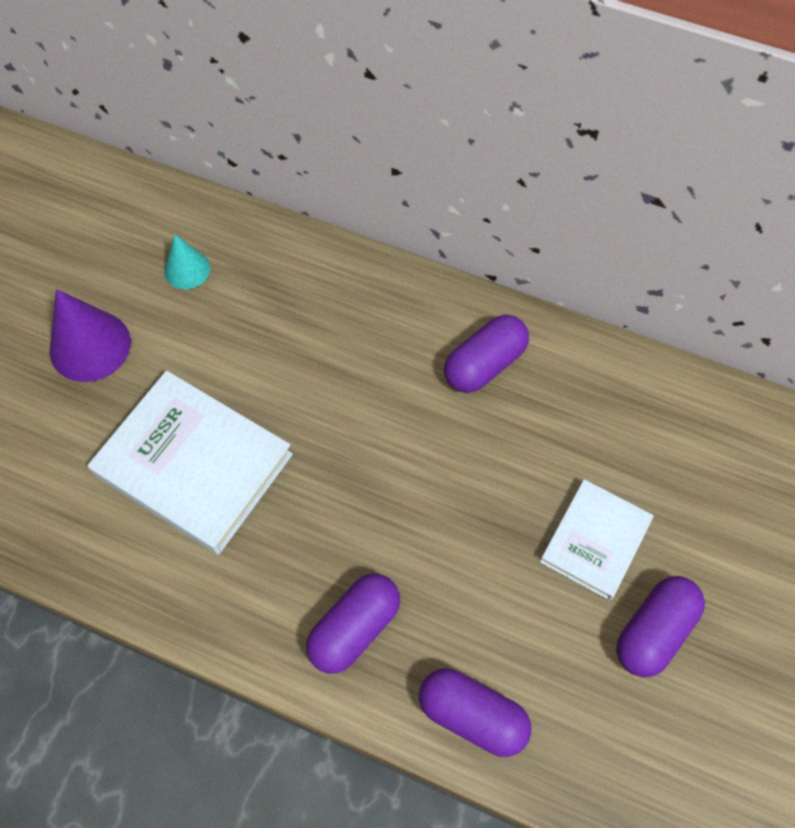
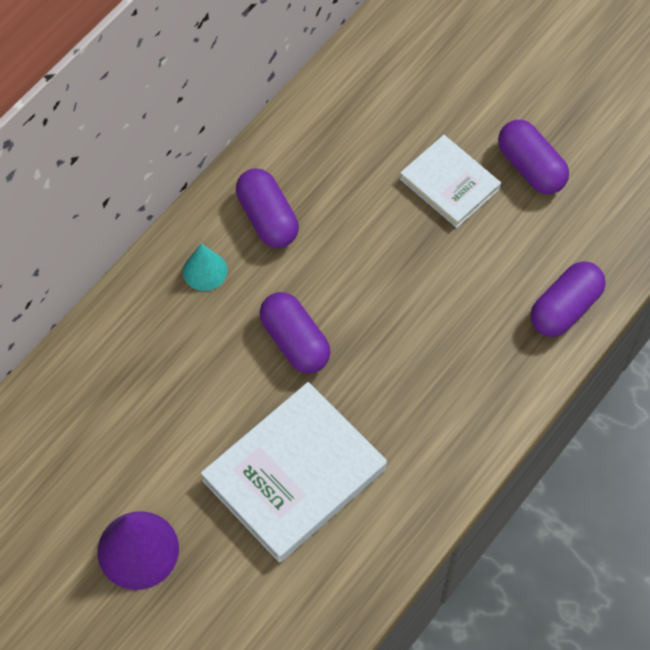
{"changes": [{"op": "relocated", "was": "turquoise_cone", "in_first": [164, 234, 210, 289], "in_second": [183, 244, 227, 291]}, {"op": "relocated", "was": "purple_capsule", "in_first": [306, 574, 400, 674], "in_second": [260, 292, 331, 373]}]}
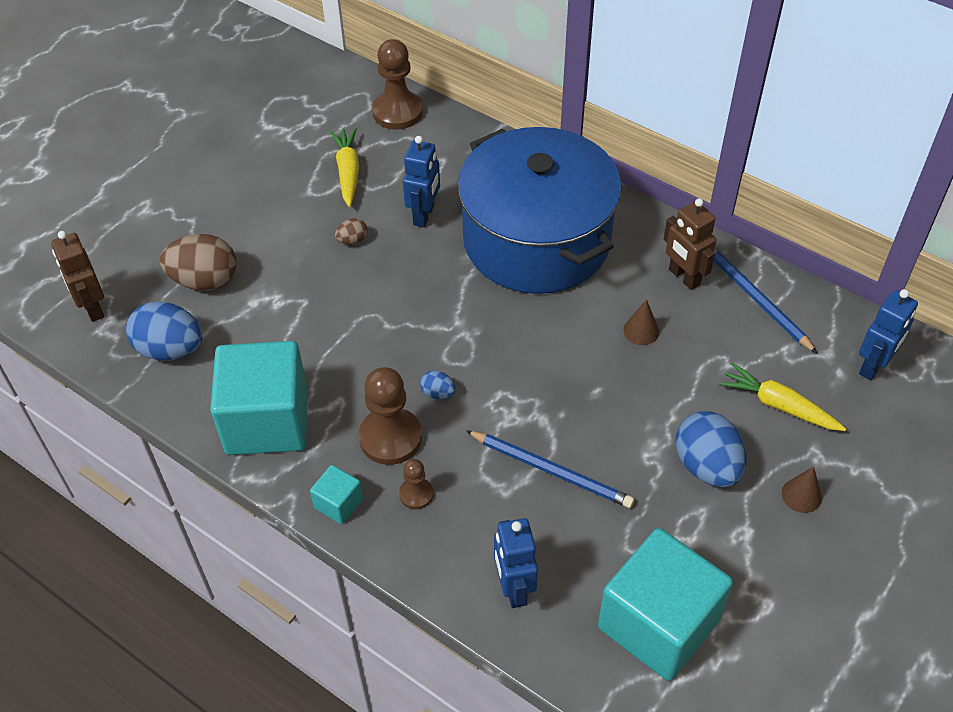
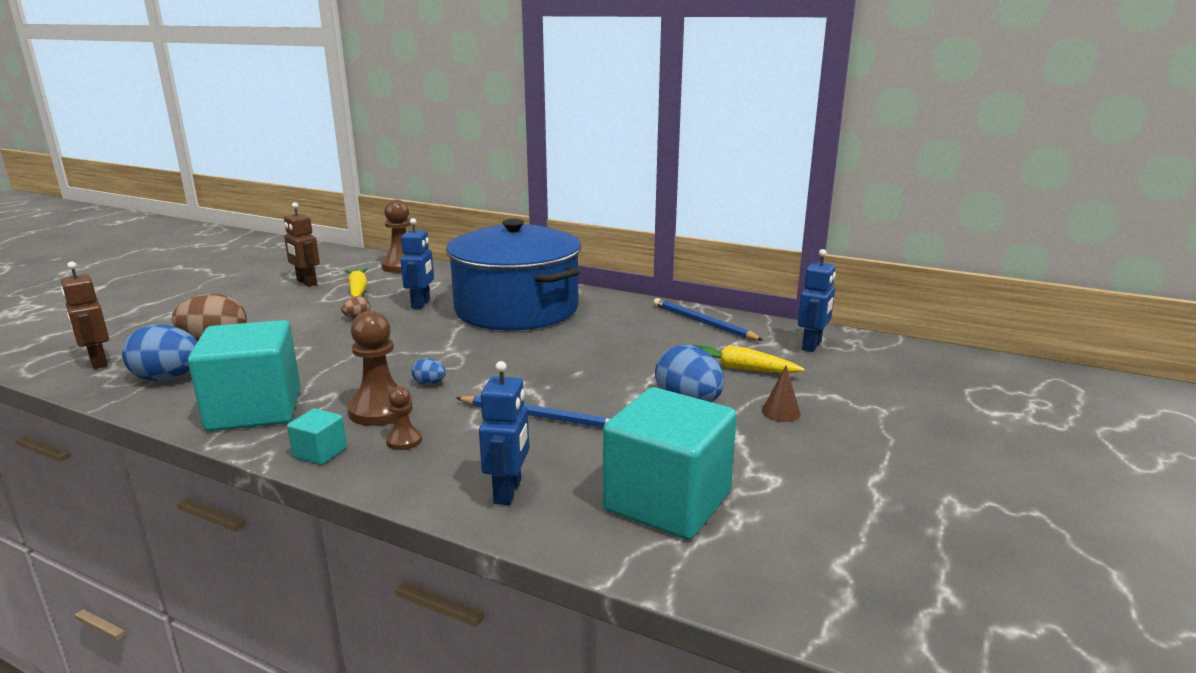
{"changes": [{"op": "relocated", "was": "brown_robot", "in_first": [664, 198, 716, 290], "in_second": [284, 202, 320, 287]}, {"op": "spun", "was": "blue_robot", "in_first": [494, 518, 538, 608], "in_second": [479, 361, 529, 505], "clockwise": -150}, {"op": "missing", "was": "brown_cone", "in_first": [623, 299, 659, 345]}]}
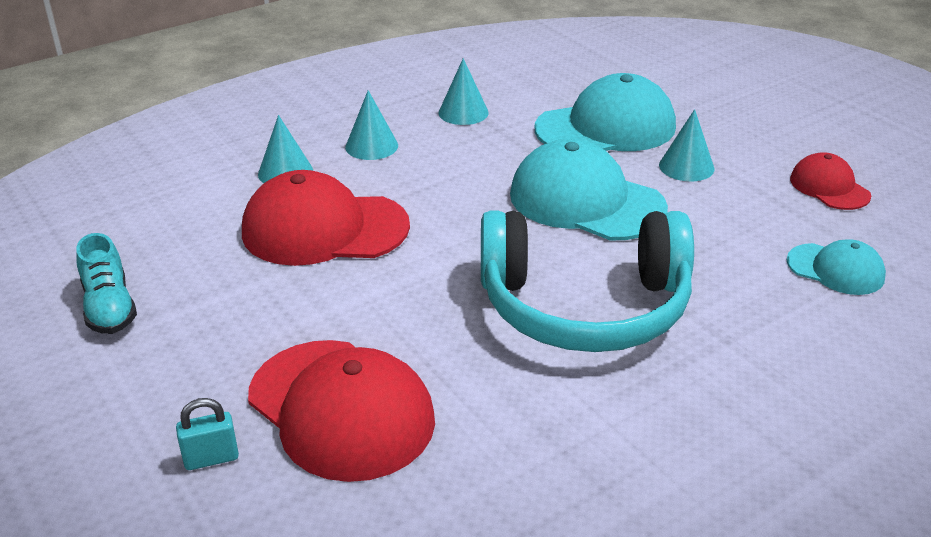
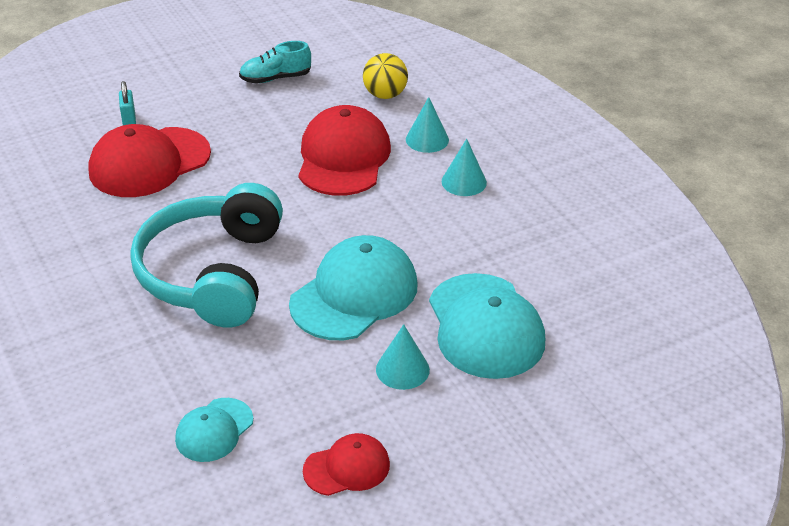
{"changes": [{"op": "appeared", "now": "yellow_ball", "in_second": [363, 53, 408, 99]}, {"op": "missing", "was": "turquoise_cone", "in_first": [438, 58, 489, 125]}]}
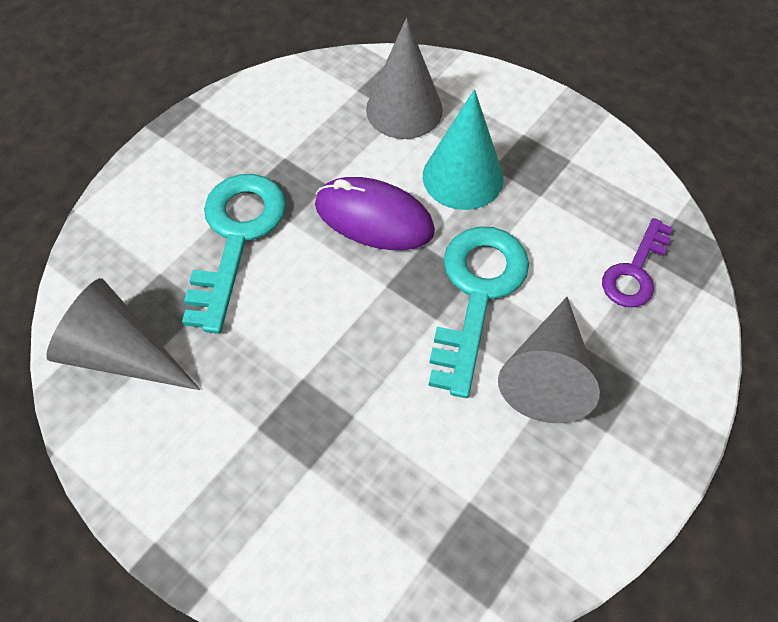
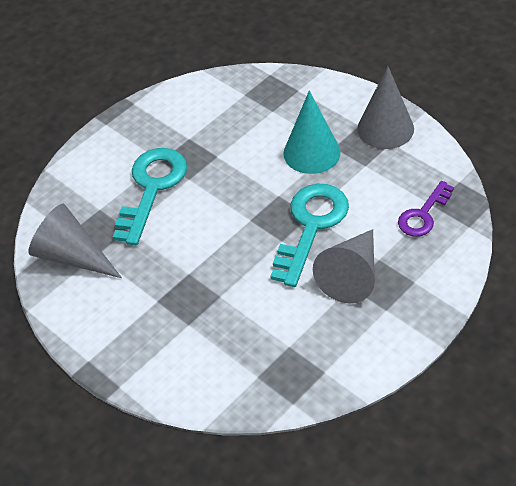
{"changes": [{"op": "relocated", "was": "grey_cone", "in_first": [366, 18, 443, 139], "in_second": [357, 66, 414, 149]}, {"op": "missing", "was": "purple_mouse", "in_first": [315, 177, 435, 250]}]}
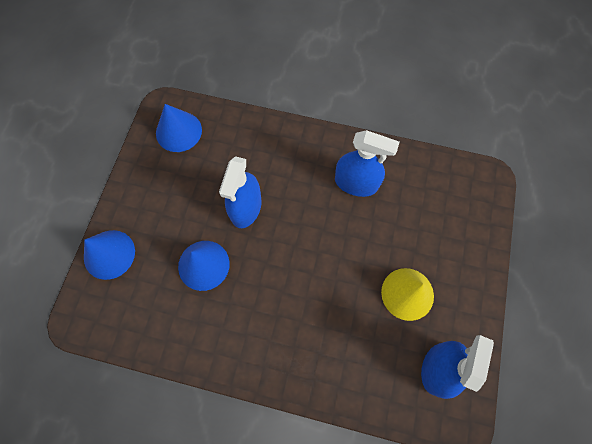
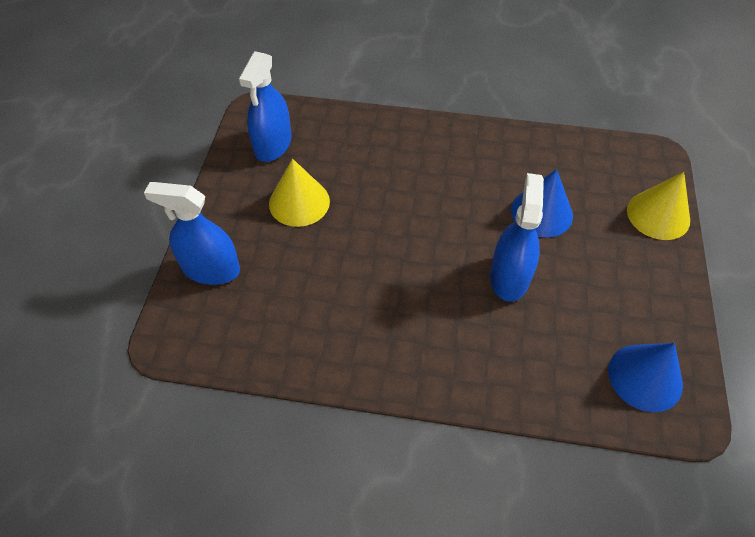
{"changes": [{"op": "relocated", "was": "blue_spray_bottle", "in_first": [335, 130, 399, 197], "in_second": [144, 182, 240, 285]}, {"op": "colour", "was": "blue_cone", "now": "yellow_cone", "in_first": [84, 230, 135, 280], "in_second": [627, 172, 690, 240]}]}
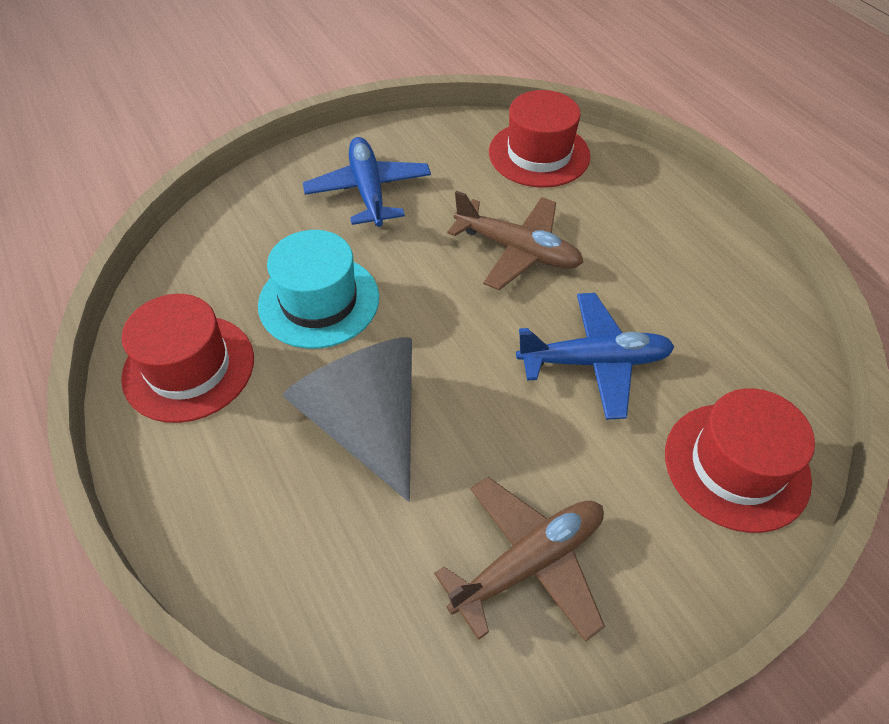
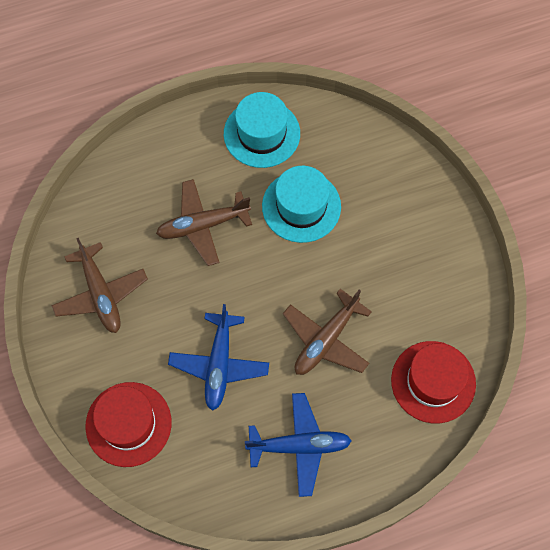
{"changes": [{"op": "exchanged", "was": "grey_cone", "now": "brown_plane", "in_first": [283, 337, 412, 502], "in_second": [156, 179, 252, 266]}, {"op": "colour", "was": "red_hat", "now": "turquoise_hat", "in_first": [121, 294, 254, 423], "in_second": [224, 92, 300, 168]}, {"op": "relocated", "was": "blue_plane", "in_first": [303, 137, 431, 227], "in_second": [245, 393, 352, 497]}]}
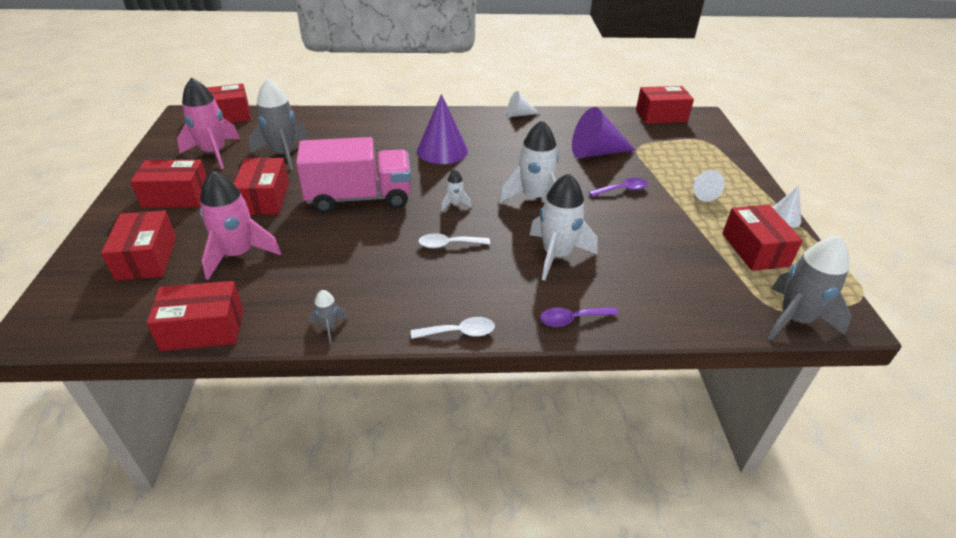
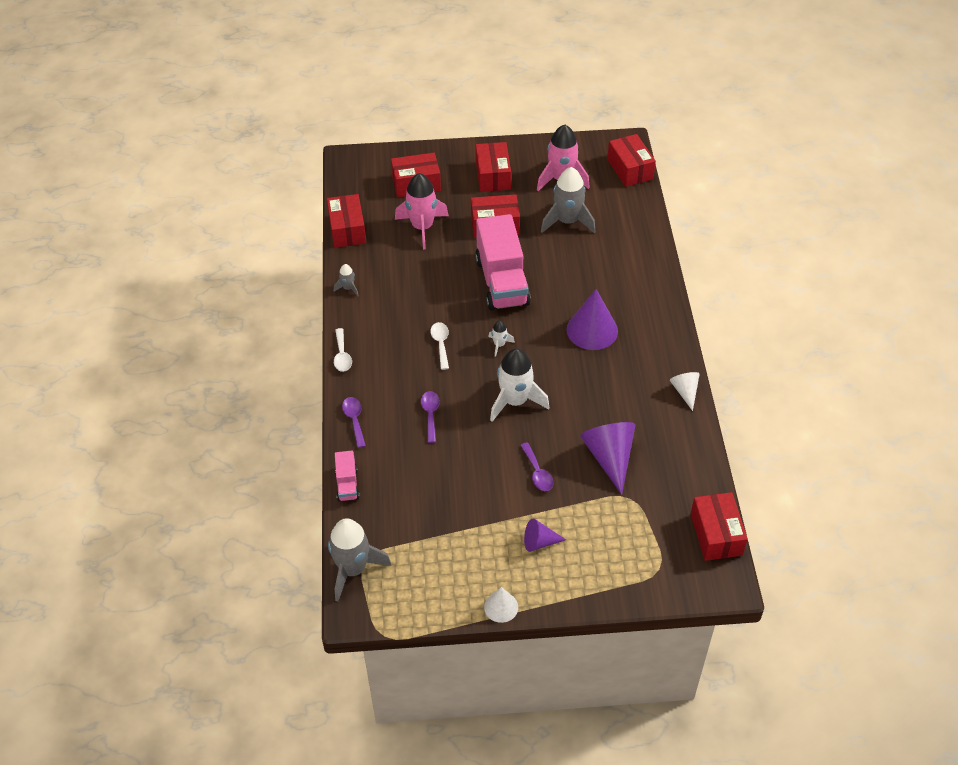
{"changes": [{"op": "appeared", "now": "pink_truck", "in_second": [335, 451, 360, 501]}, {"op": "exchanged", "was": "white_rocket", "now": "purple_spoon", "in_first": [530, 173, 598, 281], "in_second": [421, 391, 440, 443]}, {"op": "colour", "was": "white_cone", "now": "purple_cone", "in_first": [693, 170, 725, 202], "in_second": [524, 519, 566, 552]}, {"op": "missing", "was": "red_box", "in_first": [722, 205, 803, 271]}]}
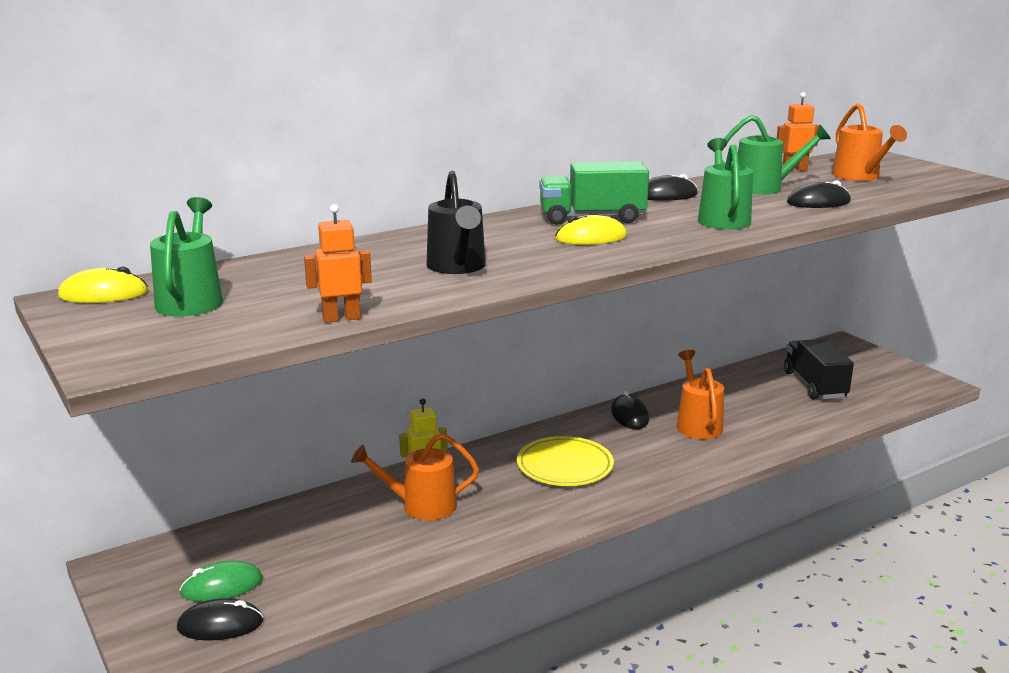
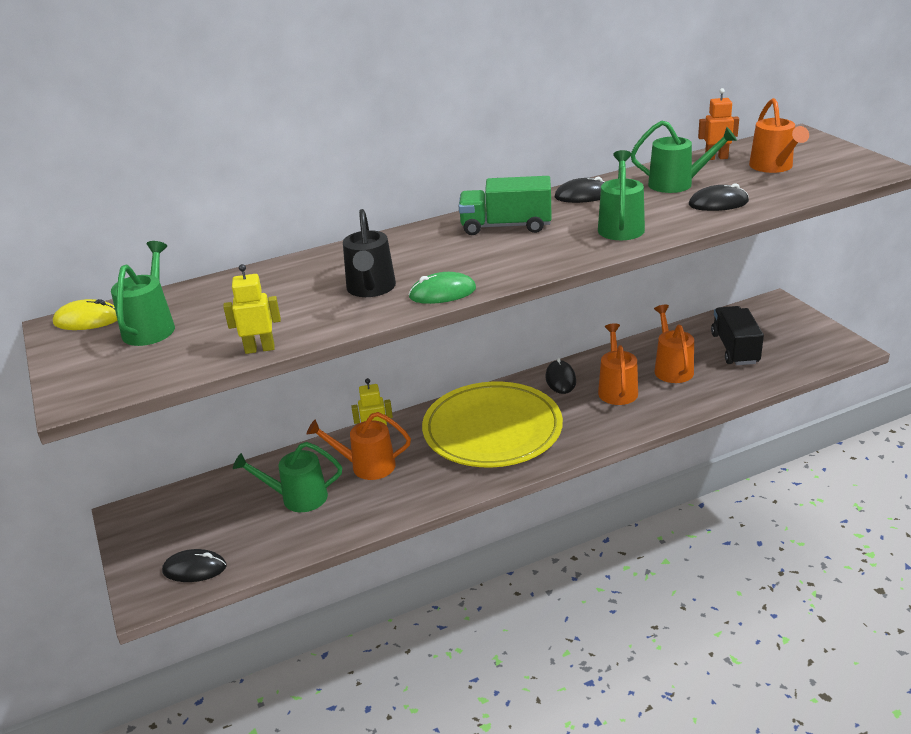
{"changes": [{"op": "colour", "was": "orange_robot", "now": "yellow_robot", "in_first": [304, 204, 372, 323], "in_second": [223, 264, 281, 354]}, {"op": "appeared", "now": "green_watering_can", "in_second": [233, 442, 342, 512]}, {"op": "relocated", "was": "green_mouse", "in_first": [179, 561, 263, 602], "in_second": [408, 272, 476, 304]}, {"op": "size", "was": "yellow_plate", "in_first": [517, 436, 614, 486], "in_second": [422, 382, 563, 467], "ratio": 1.72}, {"op": "appeared", "now": "orange_watering_can", "in_second": [654, 305, 694, 383]}, {"op": "missing", "was": "yellow_mouse", "in_first": [555, 215, 627, 245]}]}
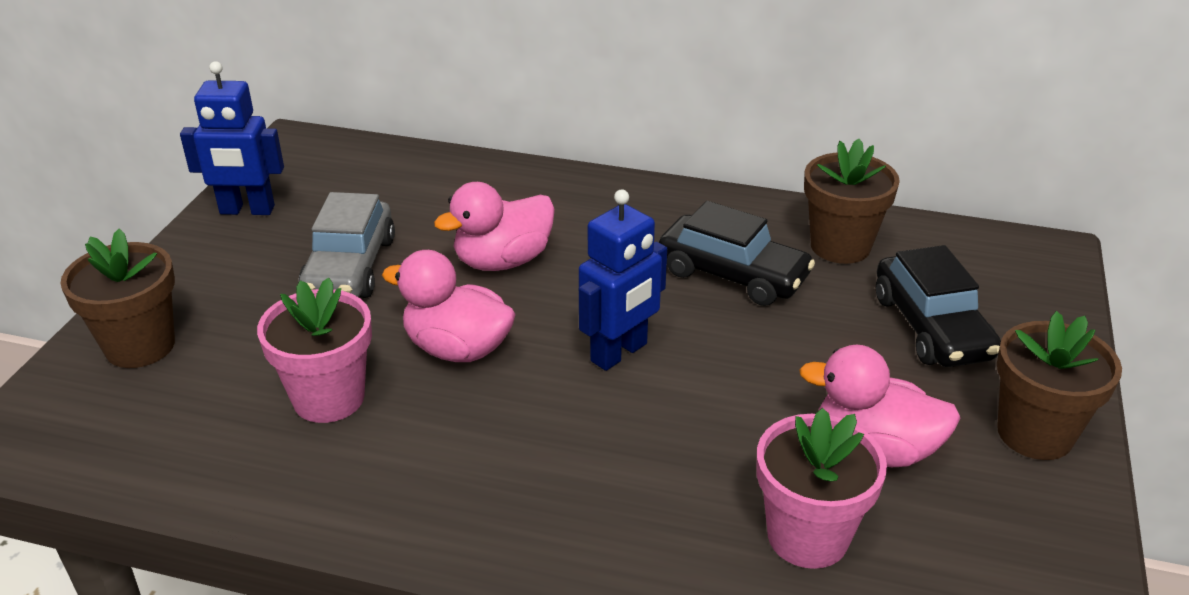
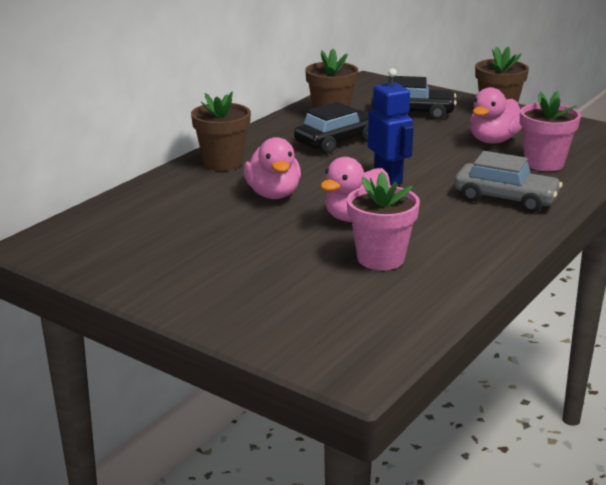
{"changes": [{"op": "relocated", "was": "brown_flower_pot", "in_first": [60, 229, 175, 368], "in_second": [191, 92, 251, 171]}, {"op": "relocated", "was": "grey_car", "in_first": [299, 192, 395, 298], "in_second": [454, 151, 563, 213]}, {"op": "missing", "was": "blue_robot", "in_first": [180, 61, 284, 215]}]}
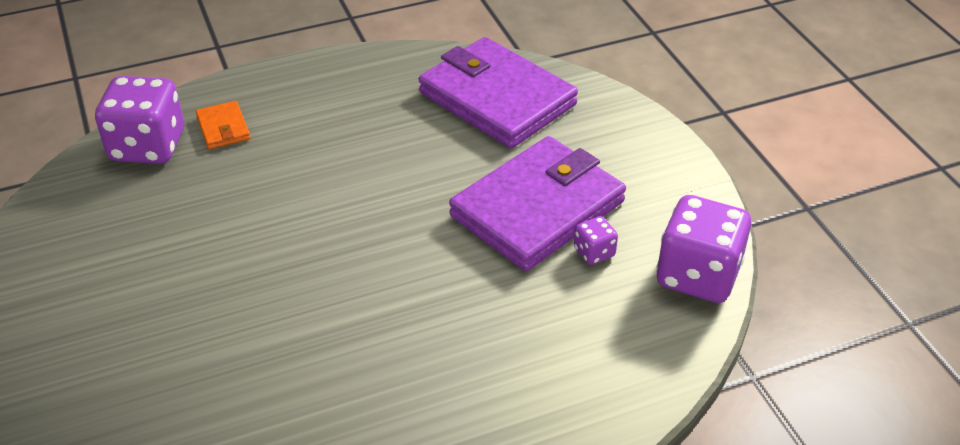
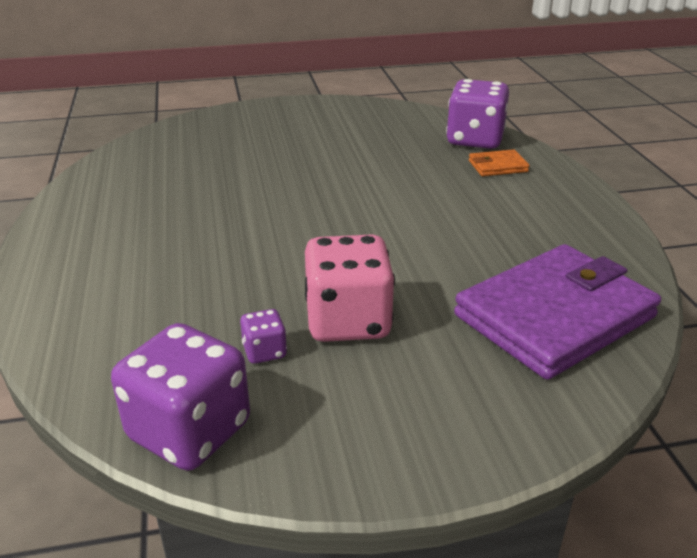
{"changes": [{"op": "exchanged", "was": "purple_wallet", "now": "pink_dice", "in_first": [449, 136, 626, 271], "in_second": [305, 234, 395, 342]}]}
